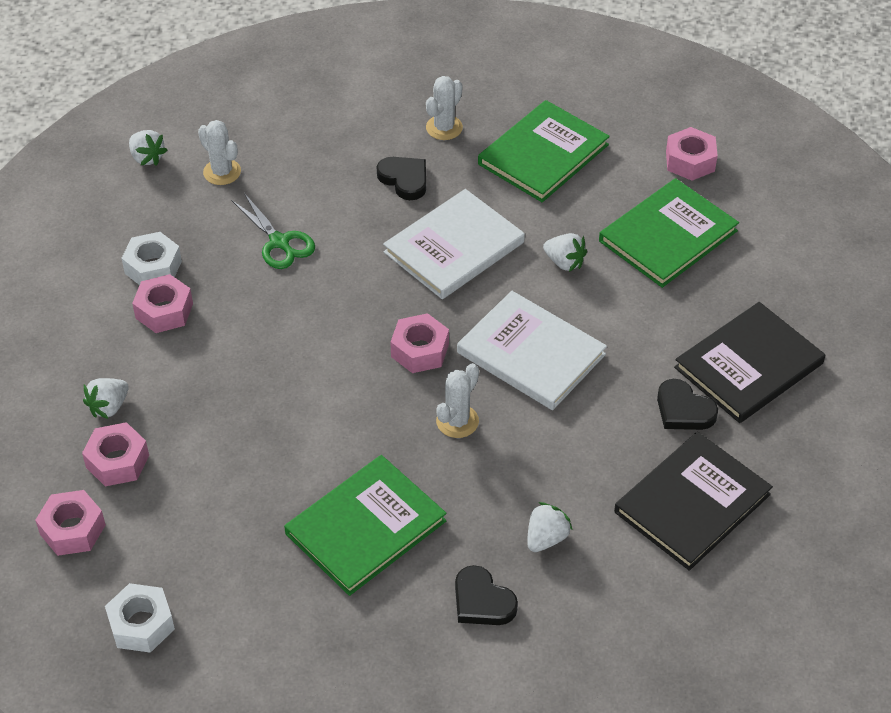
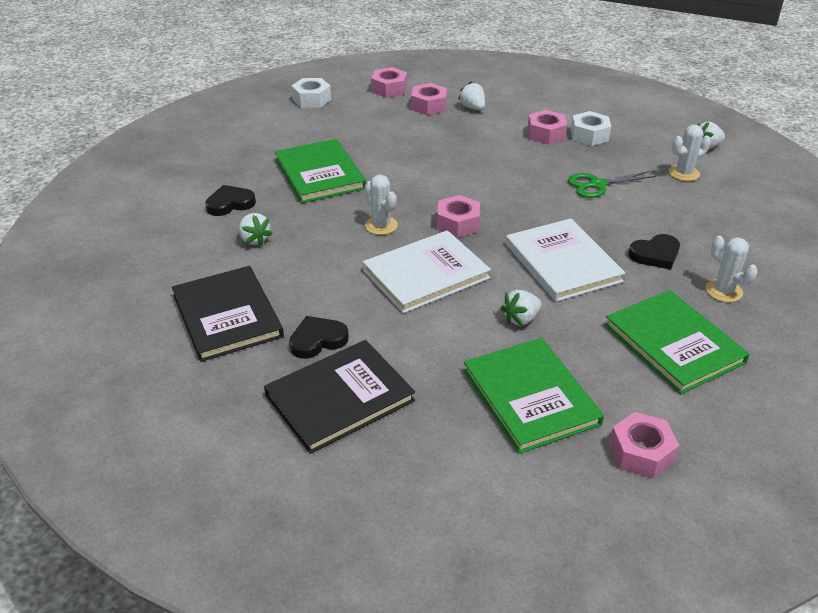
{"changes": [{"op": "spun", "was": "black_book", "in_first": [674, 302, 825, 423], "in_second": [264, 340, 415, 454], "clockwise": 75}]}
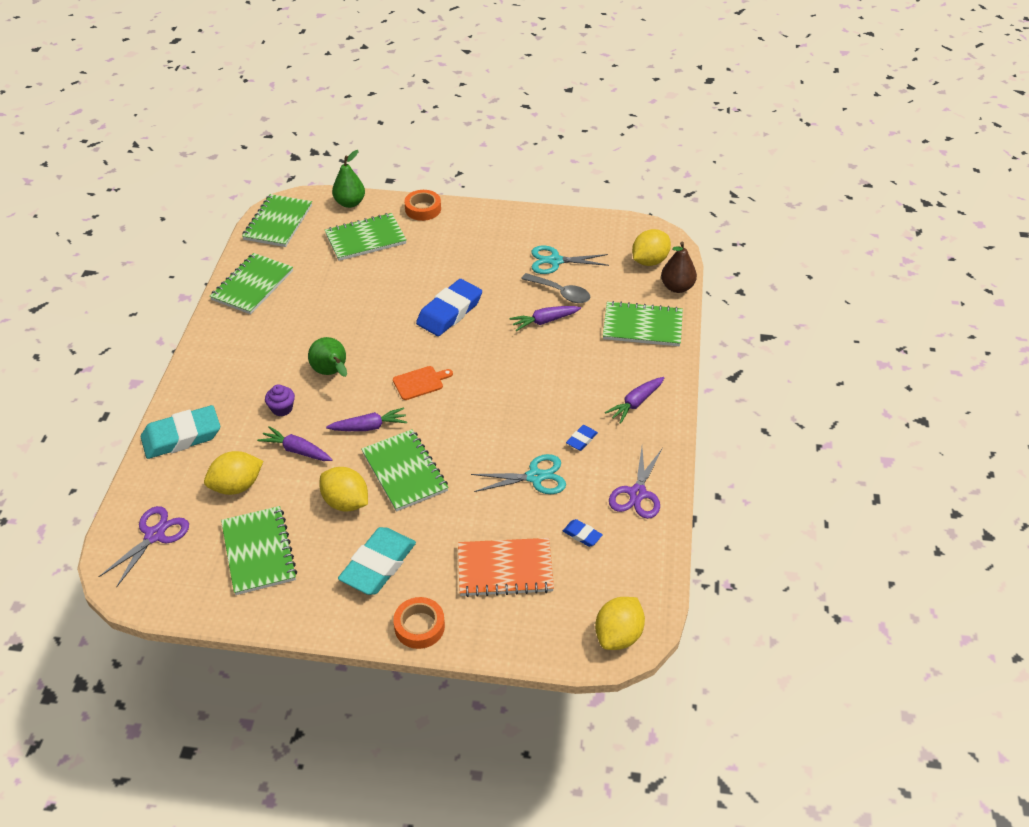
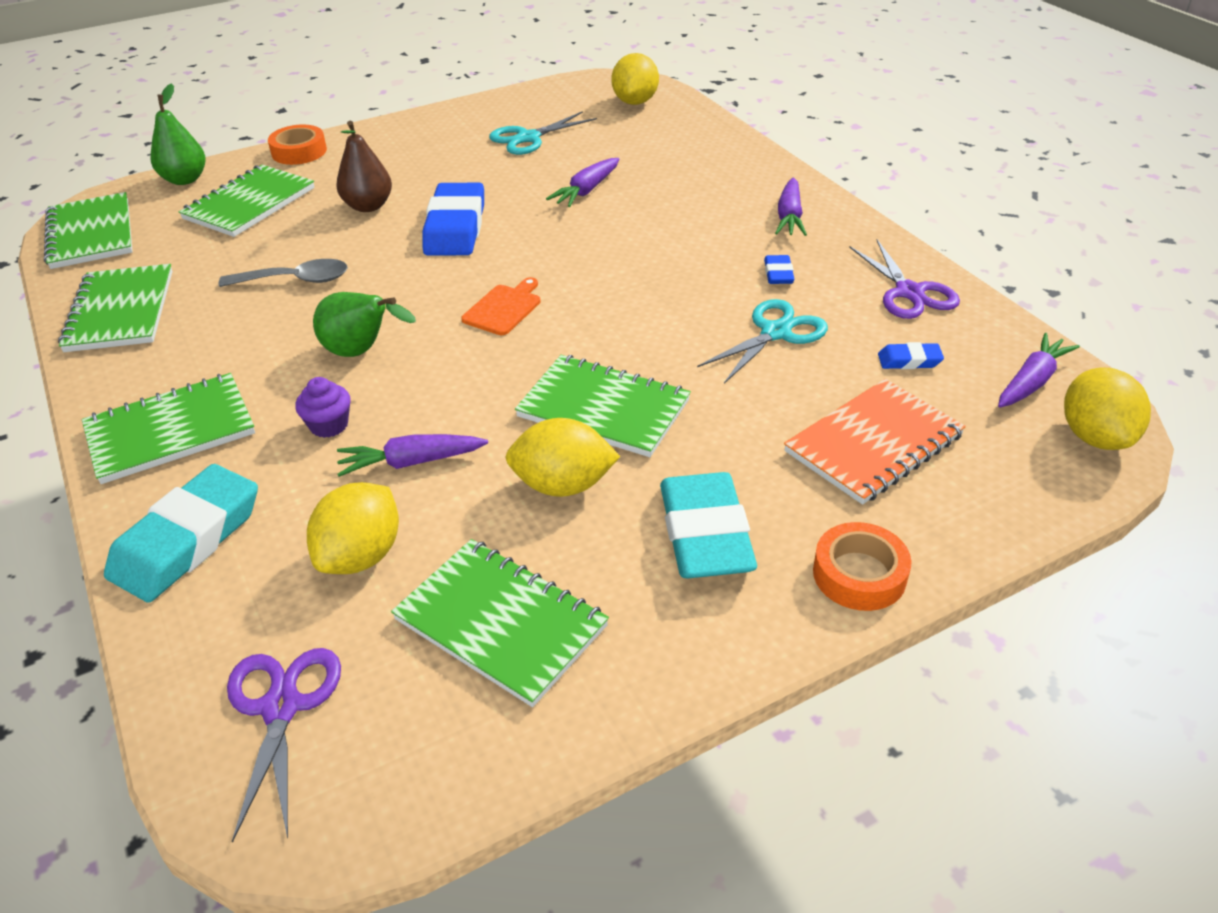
{"changes": [{"op": "relocated", "was": "green_notebook", "in_first": [603, 301, 683, 346], "in_second": [82, 373, 255, 484]}, {"op": "relocated", "was": "grey_spoon", "in_first": [521, 273, 590, 303], "in_second": [218, 259, 348, 287]}, {"op": "relocated", "was": "brown_pear", "in_first": [661, 242, 697, 293], "in_second": [336, 121, 392, 212]}, {"op": "relocated", "was": "purple_carrot", "in_first": [326, 408, 407, 431], "in_second": [998, 333, 1080, 407]}]}
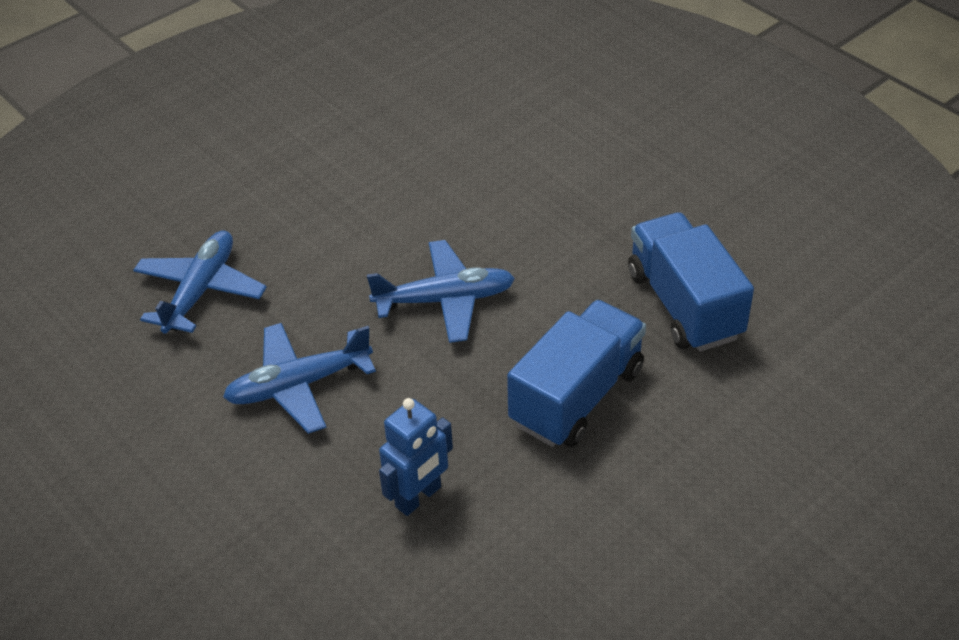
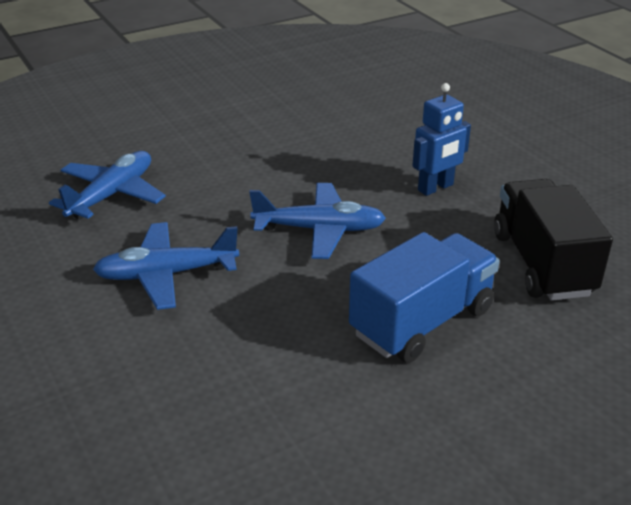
{"changes": [{"op": "relocated", "was": "blue_robot", "in_first": [379, 398, 453, 516], "in_second": [412, 83, 471, 196]}, {"op": "colour", "was": "blue_truck", "now": "black_truck", "in_first": [628, 212, 754, 351], "in_second": [494, 179, 613, 301]}]}
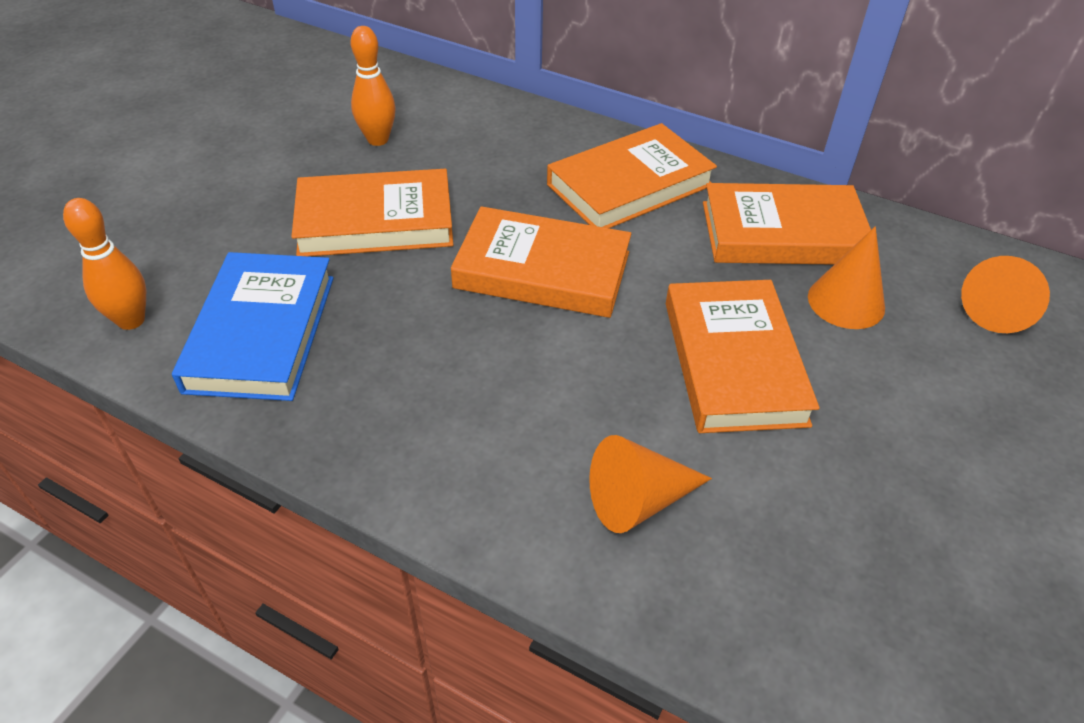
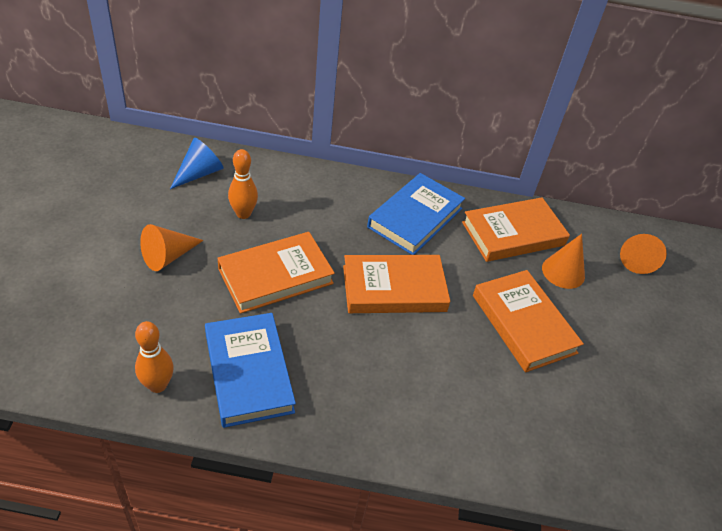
{"changes": [{"op": "relocated", "was": "orange_cone", "in_first": [589, 435, 712, 533], "in_second": [140, 224, 204, 271]}, {"op": "appeared", "now": "blue_cone", "in_second": [170, 138, 223, 189]}, {"op": "colour", "was": "orange_book", "now": "blue_book", "in_first": [547, 123, 717, 228], "in_second": [367, 173, 465, 255]}]}
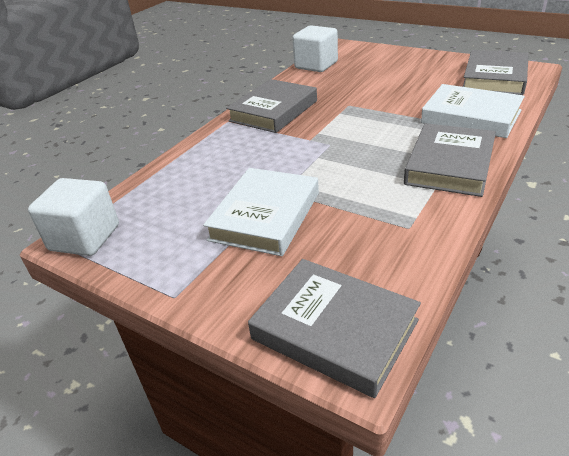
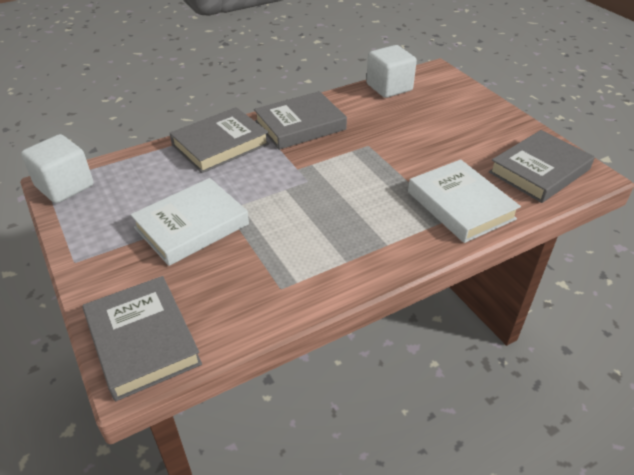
{"changes": [{"op": "relocated", "was": "grey_book", "in_first": [404, 123, 496, 197], "in_second": [170, 107, 269, 173]}]}
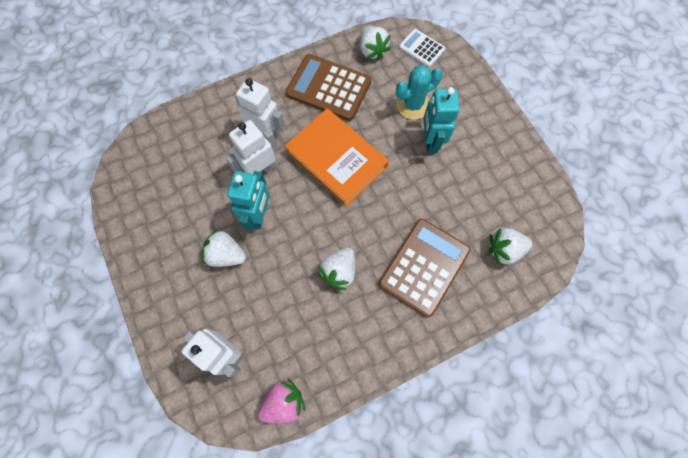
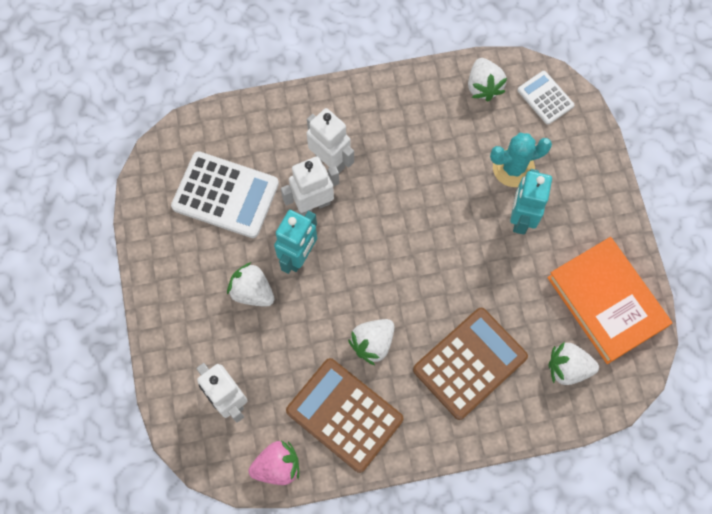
{"changes": [{"op": "appeared", "now": "white_calculator", "in_second": [171, 151, 279, 238]}, {"op": "relocated", "was": "brown_calculator", "in_first": [286, 54, 372, 121], "in_second": [286, 358, 403, 473]}, {"op": "relocated", "was": "orange_book", "in_first": [285, 108, 389, 207], "in_second": [547, 237, 672, 364]}]}
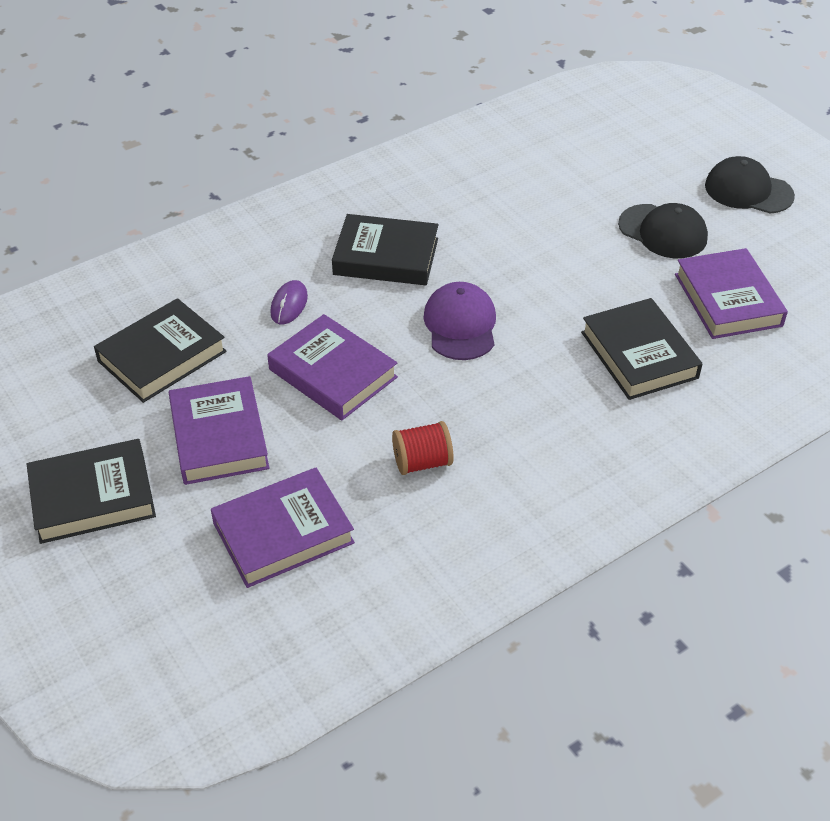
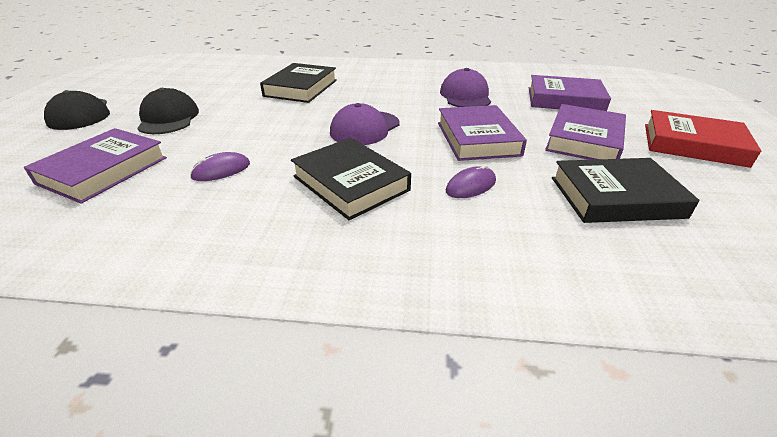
{"changes": [{"op": "relocated", "was": "purple_book", "in_first": [675, 248, 788, 339], "in_second": [24, 128, 167, 204]}, {"op": "appeared", "now": "purple_mouse", "in_second": [190, 152, 250, 181]}, {"op": "exchanged", "was": "red_spool", "now": "purple_cap", "in_first": [392, 421, 454, 475], "in_second": [440, 68, 491, 107]}, {"op": "colour", "was": "black_book", "now": "red_book", "in_first": [27, 439, 156, 544], "in_second": [645, 110, 761, 168]}]}
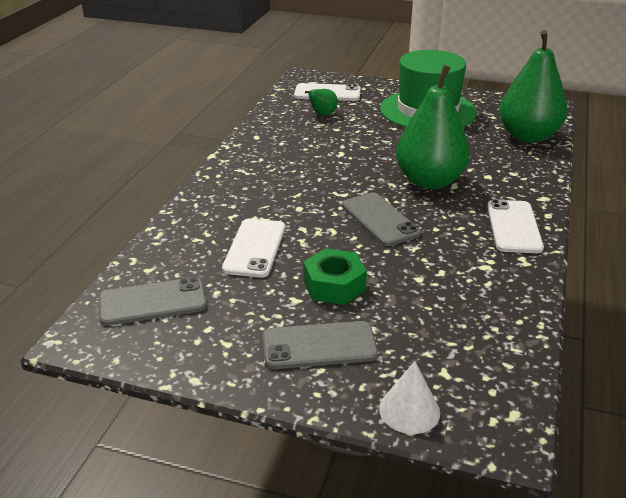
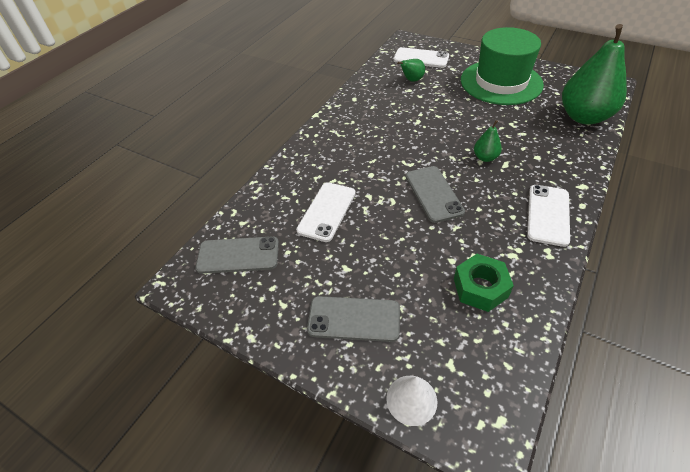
{"changes": [{"op": "relocated", "was": "green_nut", "in_first": [303, 248, 367, 305], "in_second": [454, 254, 514, 312]}, {"op": "size", "was": "green_pear", "in_first": [396, 65, 470, 189], "in_second": [474, 120, 502, 162], "ratio": 0.44}]}
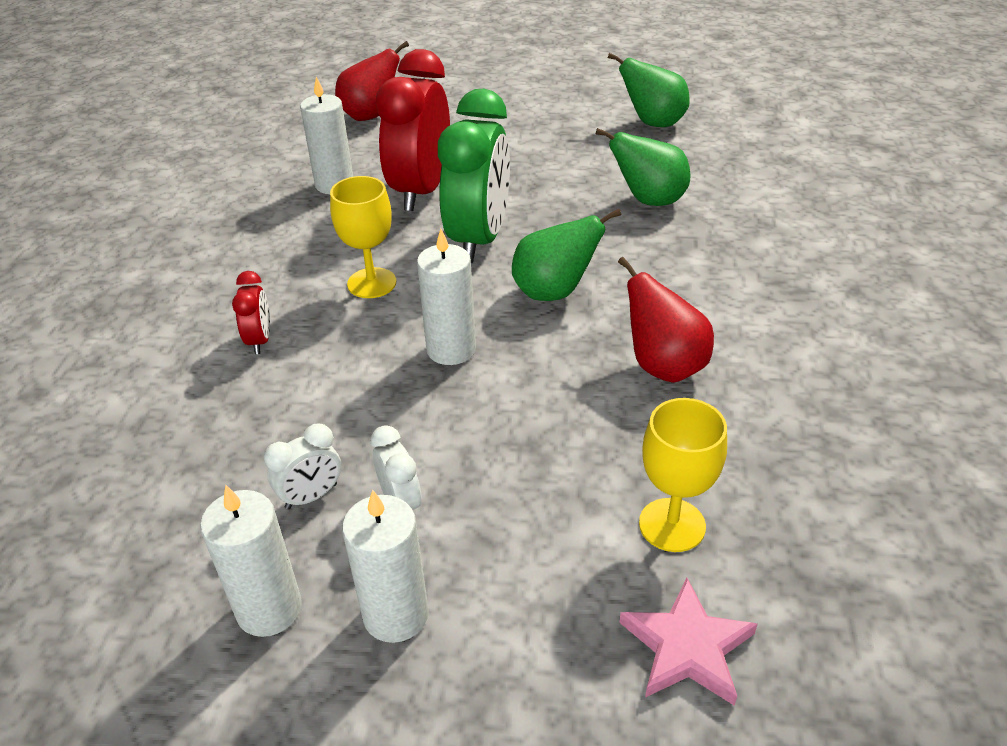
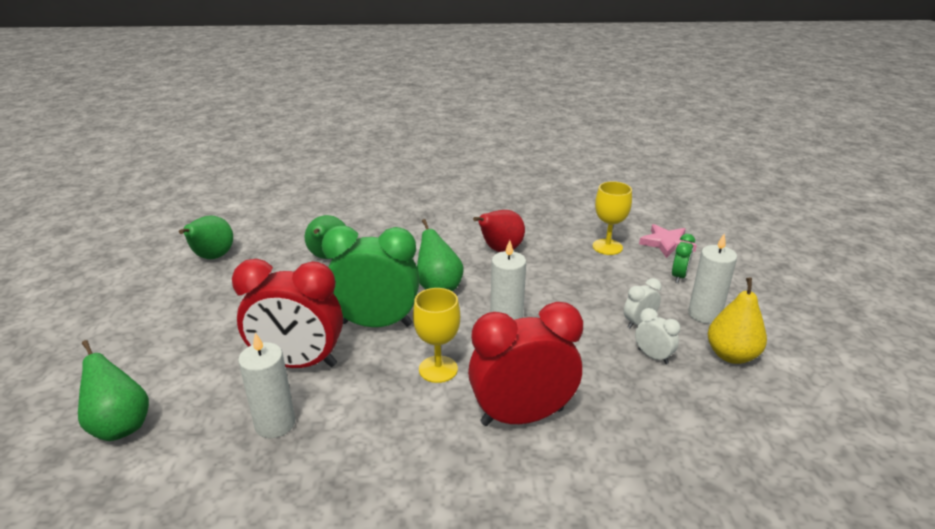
{"changes": [{"op": "colour", "was": "red_pear", "now": "green_pear", "in_first": [335, 41, 409, 121], "in_second": [78, 340, 149, 441]}, {"op": "size", "was": "red_clock", "in_first": [232, 271, 270, 354], "in_second": [468, 302, 583, 426], "ratio": 2.26}, {"op": "appeared", "now": "green_clock", "in_second": [672, 234, 695, 283]}, {"op": "exchanged", "was": "white_candle", "now": "yellow_pear", "in_first": [200, 485, 302, 637], "in_second": [708, 278, 767, 364]}]}
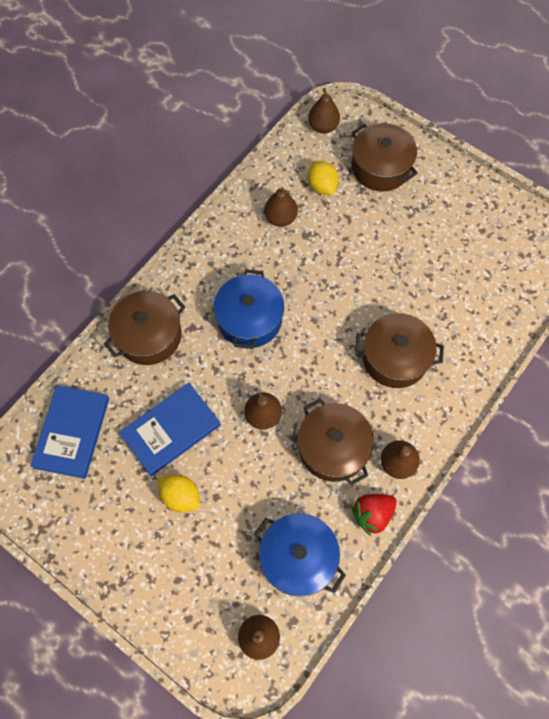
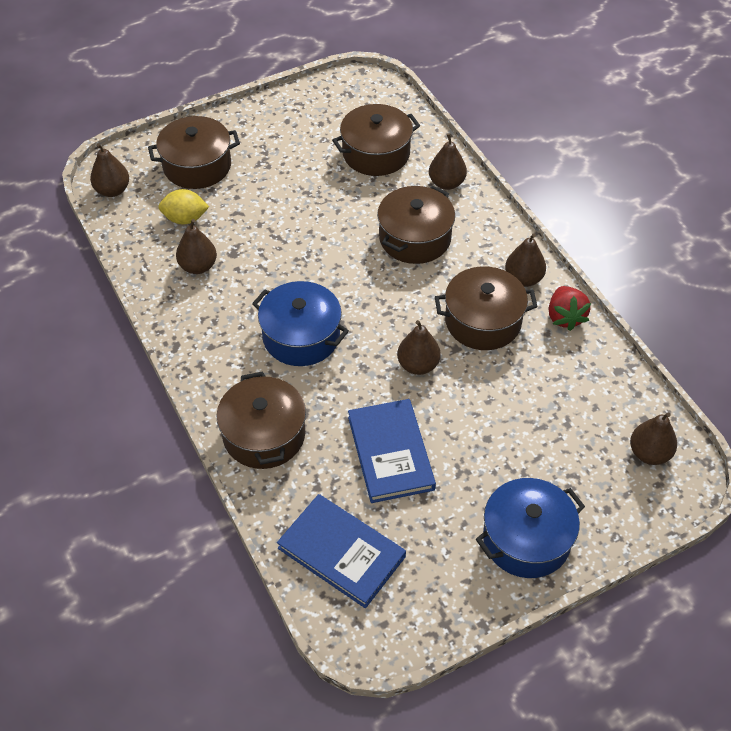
{"changes": [{"op": "appeared", "now": "brown_pot", "in_second": [332, 104, 420, 176]}, {"op": "appeared", "now": "brown_pear", "in_second": [429, 133, 467, 190]}, {"op": "relocated", "was": "blue_pot", "in_first": [254, 513, 346, 597], "in_second": [476, 478, 585, 578]}, {"op": "missing", "was": "yellow_lemon", "in_first": [158, 474, 200, 512]}]}
